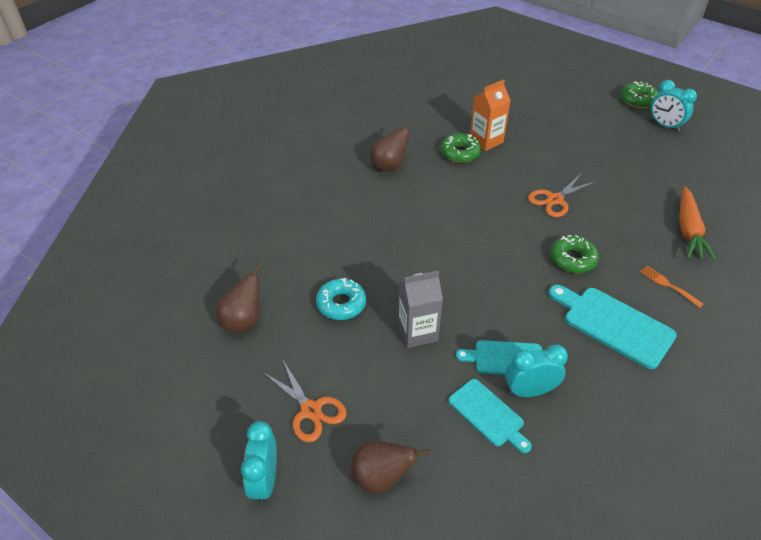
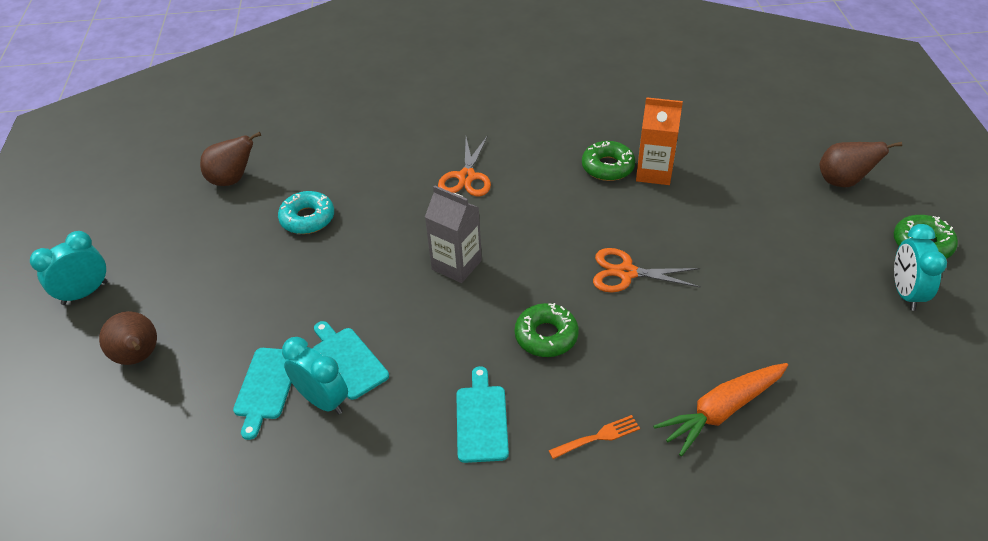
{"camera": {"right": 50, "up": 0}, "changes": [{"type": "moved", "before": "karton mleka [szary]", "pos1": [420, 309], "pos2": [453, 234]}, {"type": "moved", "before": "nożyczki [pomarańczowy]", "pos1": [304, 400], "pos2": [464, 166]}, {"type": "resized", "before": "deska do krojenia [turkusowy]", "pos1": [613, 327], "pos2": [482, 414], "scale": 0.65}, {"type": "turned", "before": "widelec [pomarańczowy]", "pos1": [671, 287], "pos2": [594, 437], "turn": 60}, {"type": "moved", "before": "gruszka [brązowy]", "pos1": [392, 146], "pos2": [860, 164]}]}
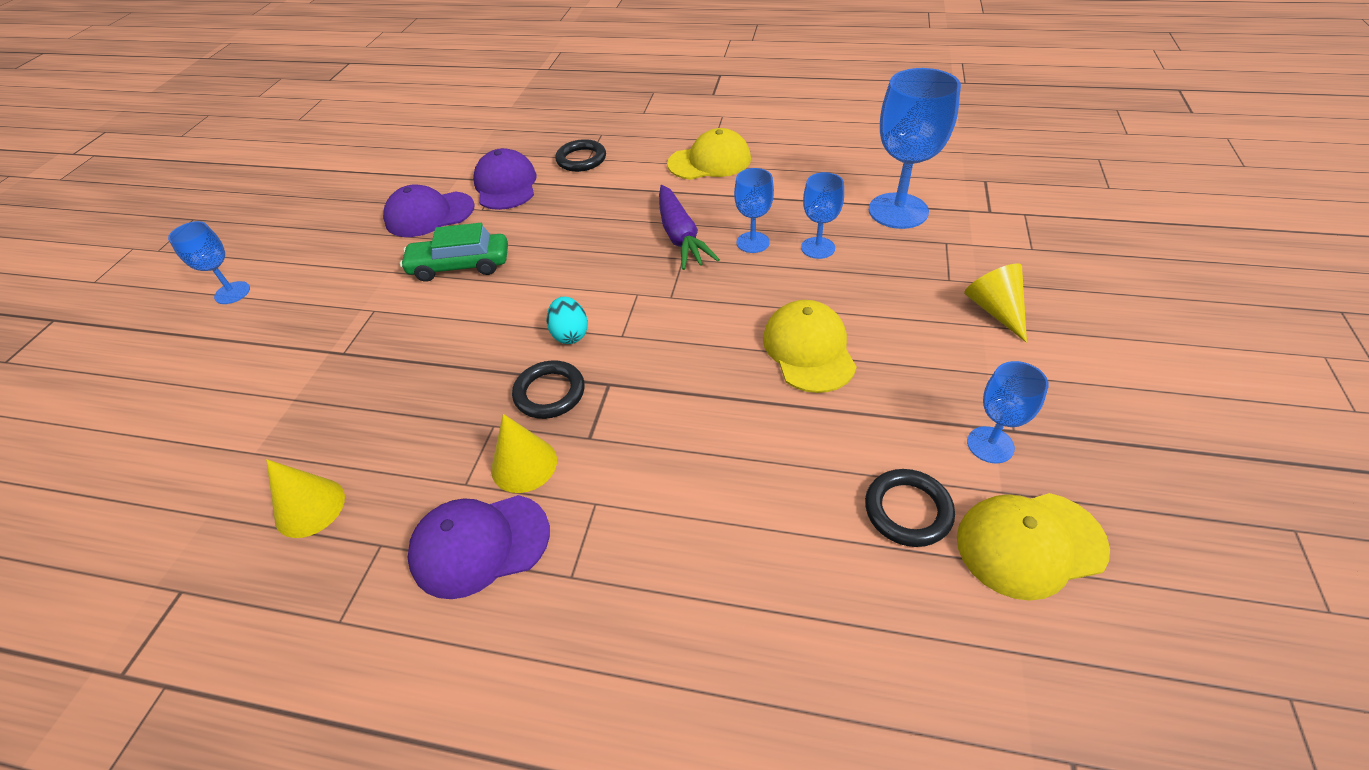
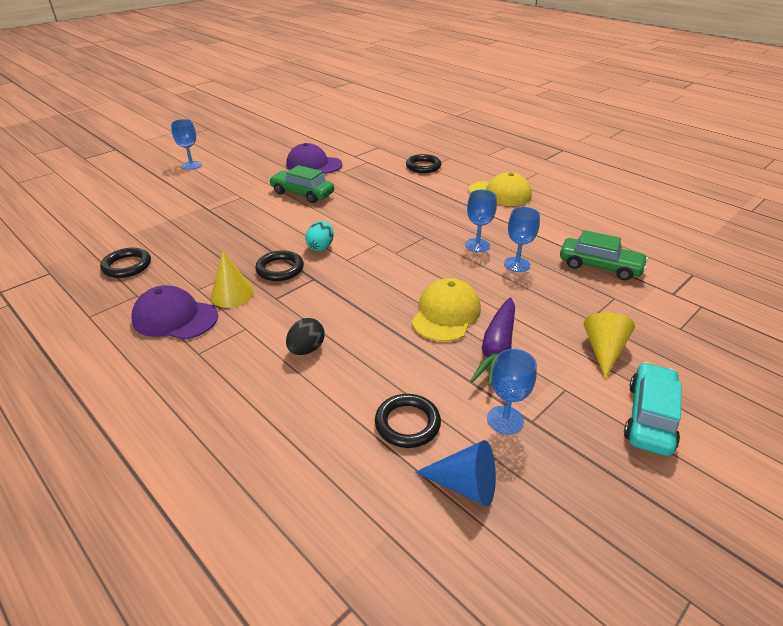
{"camera": {"right": 30, "up": -10}, "changes": [{"type": "replaced", "before": "stożek [żółty]", "after": "pierścień [czarny]", "pos1": [305, 498], "pos2": [125, 263]}, {"type": "added", "after": "jajko [czarny]", "pos2": [305, 336]}, {"type": "replaced", "before": "czapka [żółty]", "after": "stożek [niebieski]", "pos1": [1033, 547], "pos2": [455, 473]}, {"type": "moved", "before": "marchewka [fioletowy]", "pos1": [689, 227], "pos2": [492, 342]}, {"type": "replaced", "before": "kielich [niebieski]", "after": "samochód [zielony]", "pos1": [915, 148], "pos2": [604, 255]}, {"type": "added", "after": "samochód [turkusowy]", "pos2": [653, 409]}, {"type": "removed", "before": "czapka [fioletowy]", "pos1": [505, 179]}]}
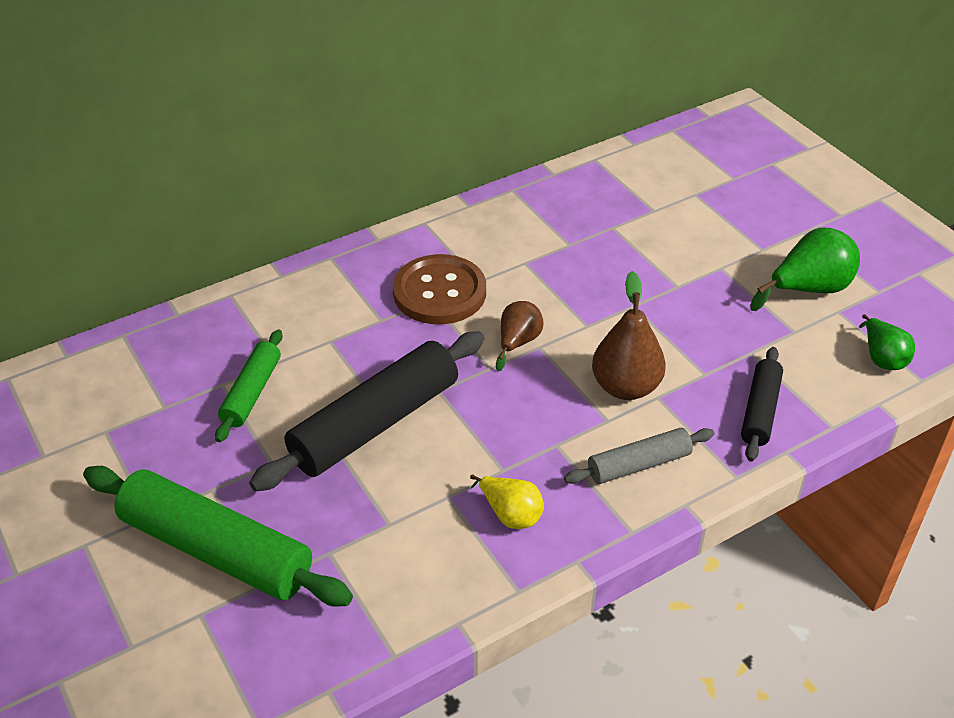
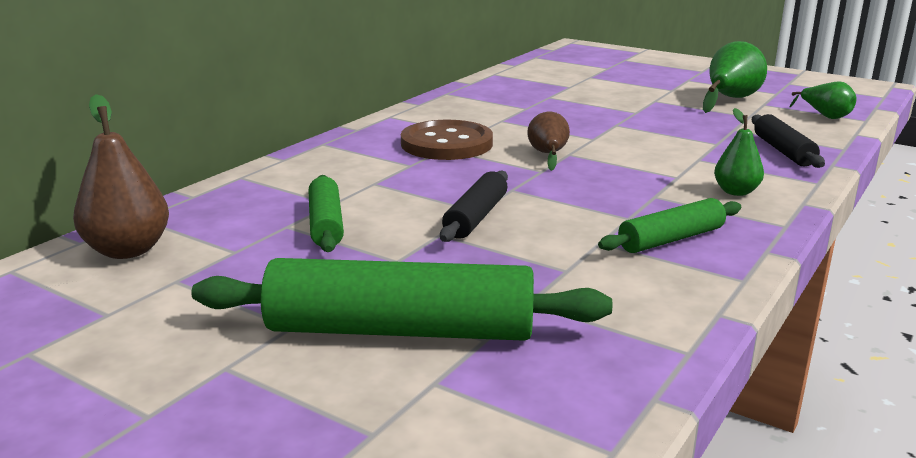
{"camera": {"right": -25, "up": -20}, "changes": [{"type": "moved", "before": "gruszka [brązowy]", "pos1": [629, 335], "pos2": [121, 176]}, {"type": "resized", "before": "wałek do ciasta [czarny]", "pos1": [366, 411], "pos2": [474, 206], "scale": 0.54}, {"type": "replaced", "before": "gruszka [żółty]", "after": "wałek do ciasta [zielony]", "pos1": [507, 501], "pos2": [669, 225]}, {"type": "replaced", "before": "wałek do ciasta [szary]", "after": "gruszka [zielony]", "pos1": [639, 456], "pos2": [739, 152]}]}
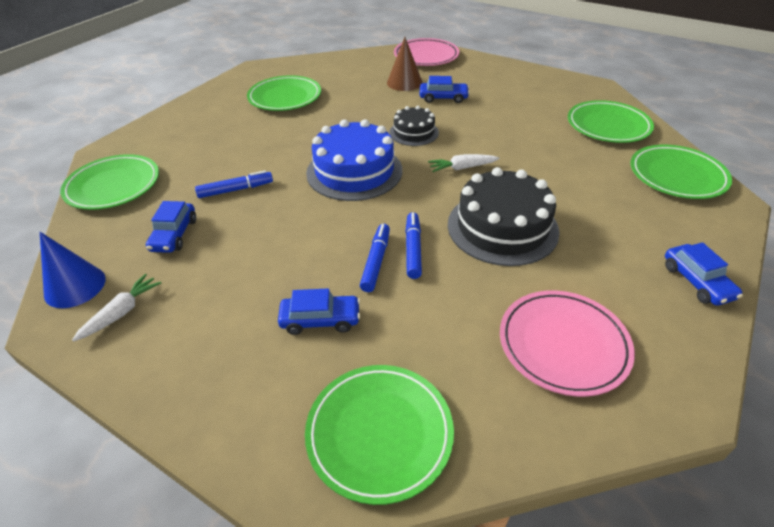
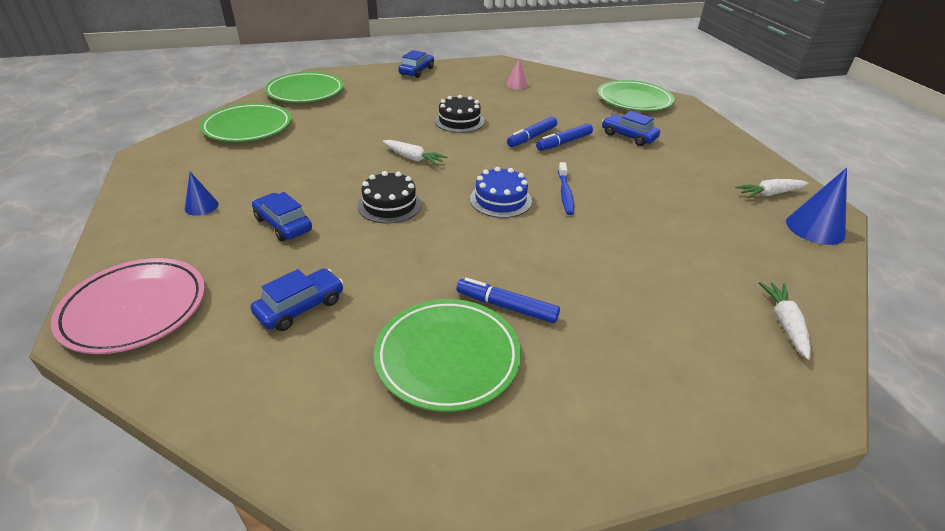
{"camera": {"right": -140, "up": -5}, "changes": [{"type": "added", "after": "stożek [niebieski]", "pos2": [202, 194]}, {"type": "moved", "before": "samochód [niebieski]", "pos1": [171, 227], "pos2": [297, 299]}, {"type": "resized", "before": "tort [czarny]", "pos1": [504, 216], "pos2": [460, 114], "scale": 0.57}, {"type": "moved", "before": "flamaster [niebieski]", "pos1": [234, 184], "pos2": [508, 300]}, {"type": "resized", "before": "tort [niebieski]", "pos1": [354, 160], "pos2": [501, 192], "scale": 0.57}, {"type": "replaced", "before": "talerz [różowy]", "after": "stożek [różowy]", "pos1": [567, 343], "pos2": [516, 73]}, {"type": "added", "after": "szczoteczka do zębów [niebieski]", "pos2": [566, 188]}, {"type": "replaced", "before": "talerz [zielony]", "after": "marchewka [biały]", "pos1": [109, 182], "pos2": [785, 321]}, {"type": "removed", "before": "stożek [brązowy]", "pos1": [405, 64]}]}
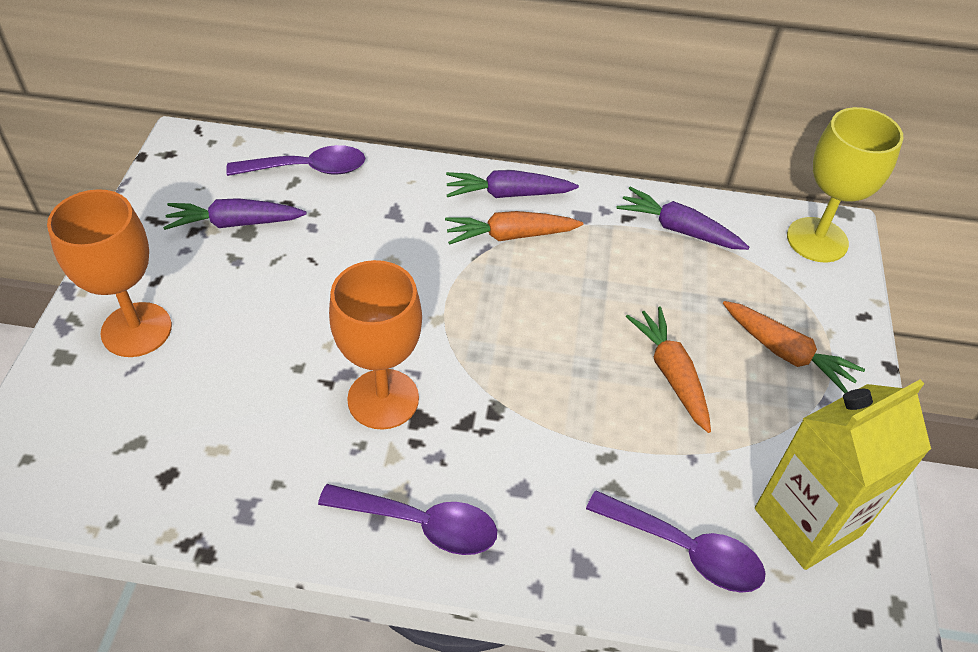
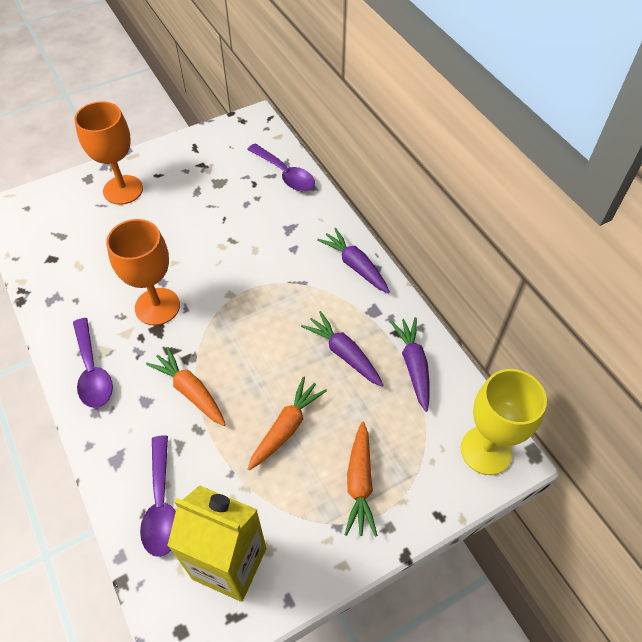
{"camera": {"right": 55, "up": 5}, "changes": [{"type": "moved", "before": "marchewka [pomarańczowy]", "pos1": [514, 228], "pos2": [186, 386]}, {"type": "moved", "before": "marchewka [fioletowy]", "pos1": [234, 214], "pos2": [342, 349]}]}
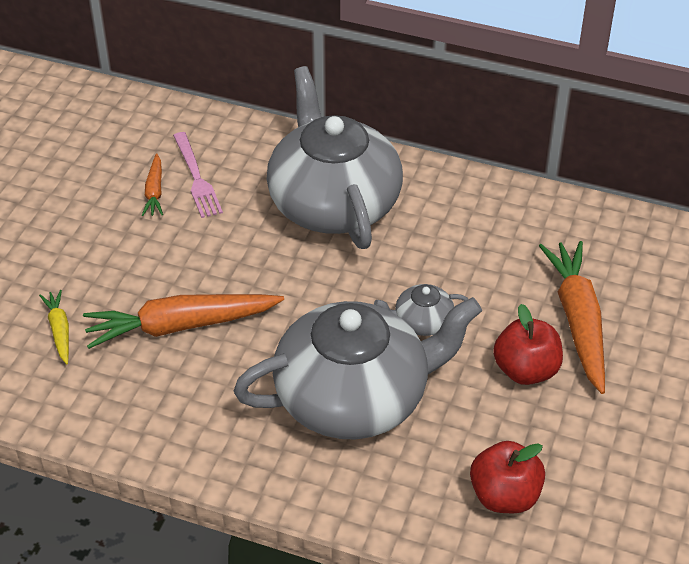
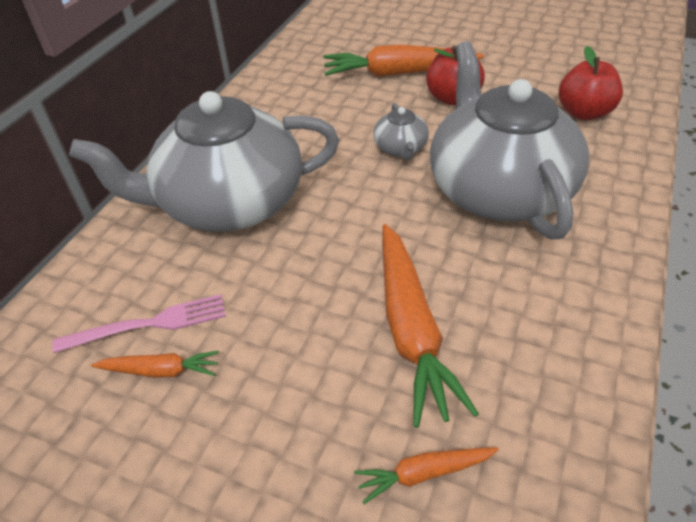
{"camera": {"right": -85, "up": 0}, "changes": [{"type": "recoloured", "before": "marchewka [żółty]", "after": "marchewka [pomarańczowy]", "pos1": [54, 327], "pos2": [426, 475]}]}
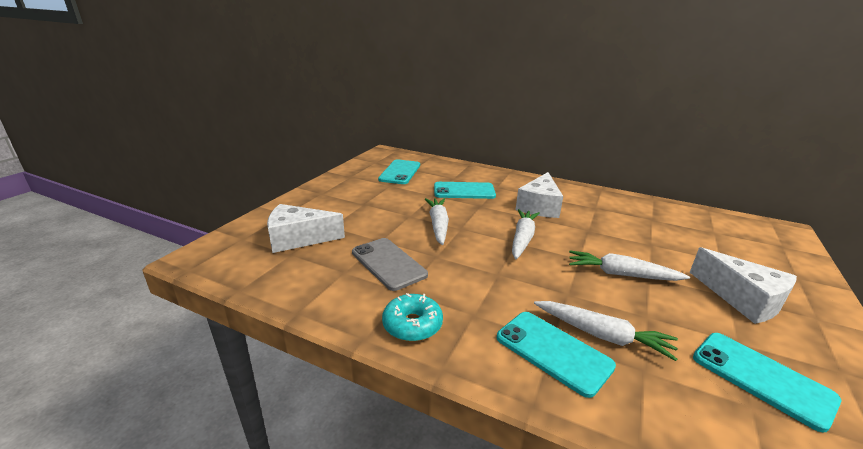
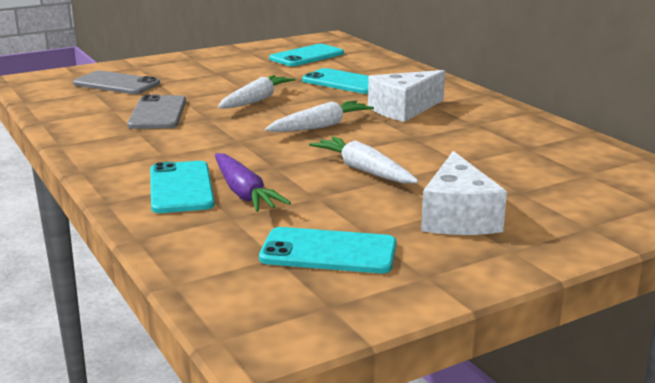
{"camera": {"right": 35, "up": -5}, "changes": [{"type": "replaced", "before": "ser [biały]", "after": "telefon [szary]", "pos1": [306, 228], "pos2": [116, 82]}, {"type": "recoloured", "before": "marchewka [biały]", "after": "marchewka [fioletowy]", "pos1": [606, 331], "pos2": [253, 182]}, {"type": "turned", "before": "telefon [turkusowy]", "pos1": [767, 383], "pos2": [327, 250], "turn": -75}, {"type": "removed", "before": "donut [turkusowy]", "pos1": [412, 317]}]}
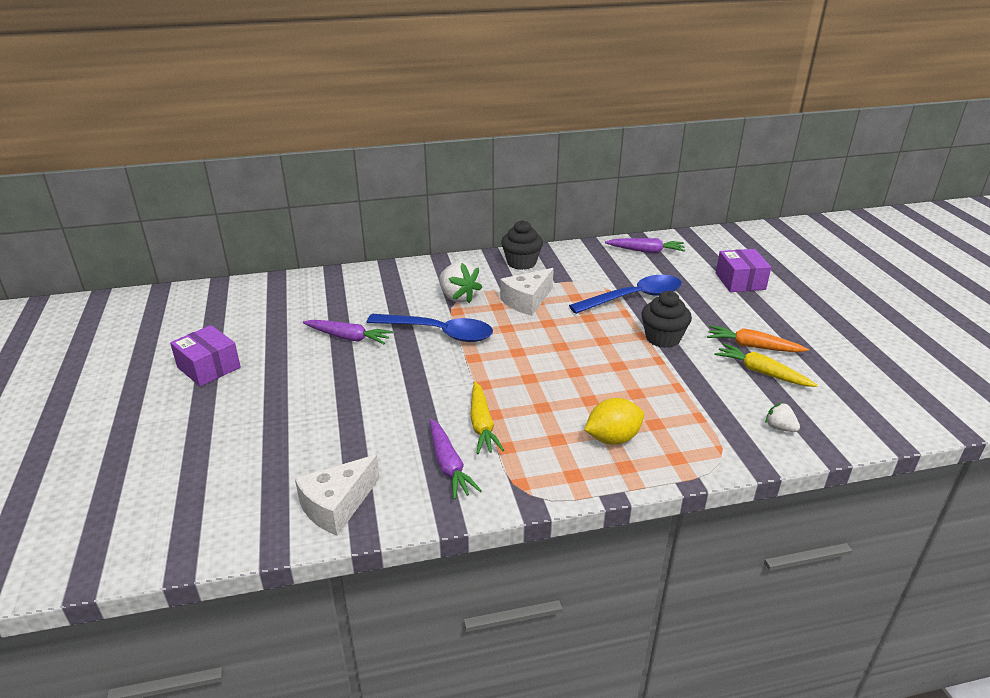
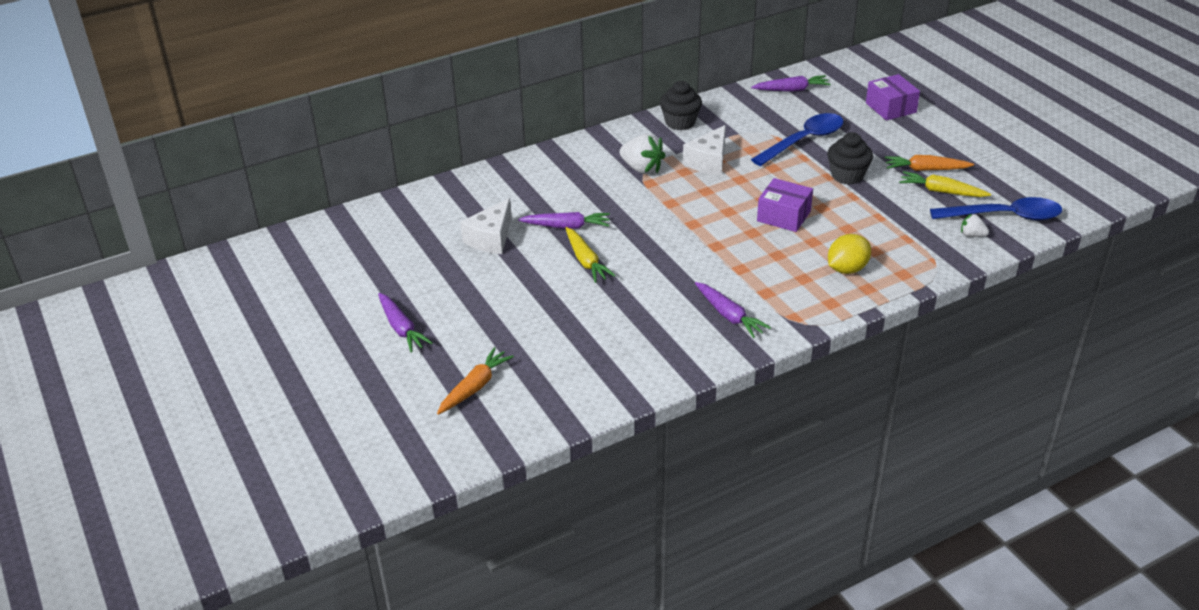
{"camera": {"right": -15, "up": 5}, "changes": [{"type": "added", "after": "marchewka [fioletowy]", "pos2": [405, 323]}, {"type": "added", "after": "marchewka [pomarańczowy]", "pos2": [475, 381]}, {"type": "moved", "before": "ser [biały]", "pos1": [337, 495], "pos2": [486, 226]}, {"type": "moved", "before": "marchewka [żółty]", "pos1": [487, 417], "pos2": [591, 255]}, {"type": "moved", "before": "pudełko [fioletowy]", "pos1": [205, 356], "pos2": [785, 205]}, {"type": "moved", "before": "łyżka [niebieski]", "pos1": [430, 328], "pos2": [996, 209]}]}
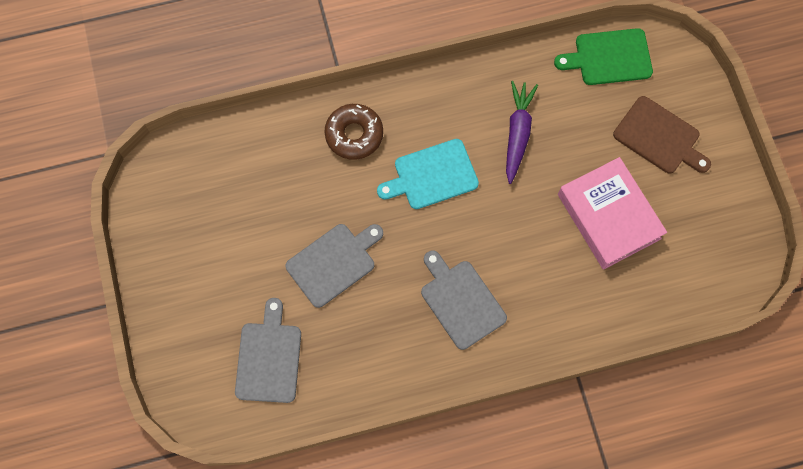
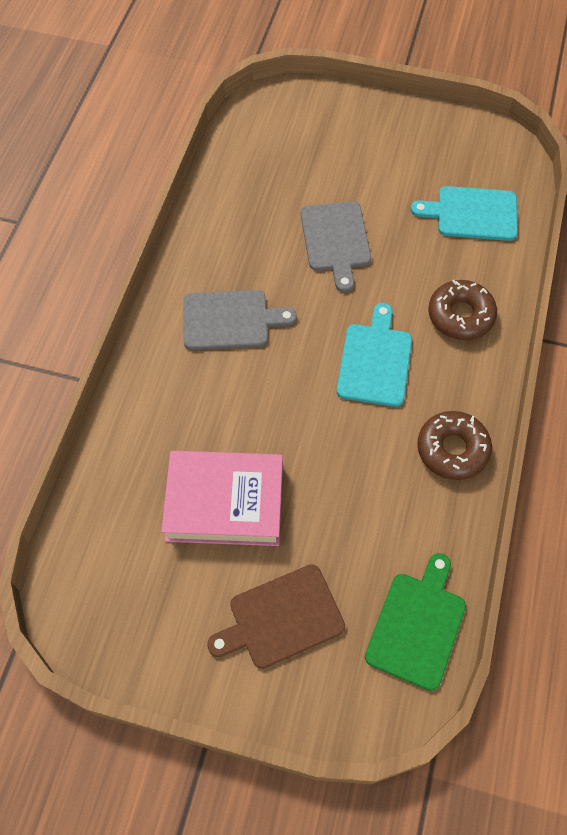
{"camera": {"right": 120, "up": -10}, "changes": [{"type": "added", "after": "deska do krojenia [turkusowy]", "pos2": [464, 213]}, {"type": "added", "after": "donut [brązowy]", "pos2": [454, 445]}, {"type": "removed", "before": "deska do krojenia [szary]", "pos1": [268, 350]}, {"type": "removed", "before": "marchewka [fioletowy]", "pos1": [522, 132]}]}
